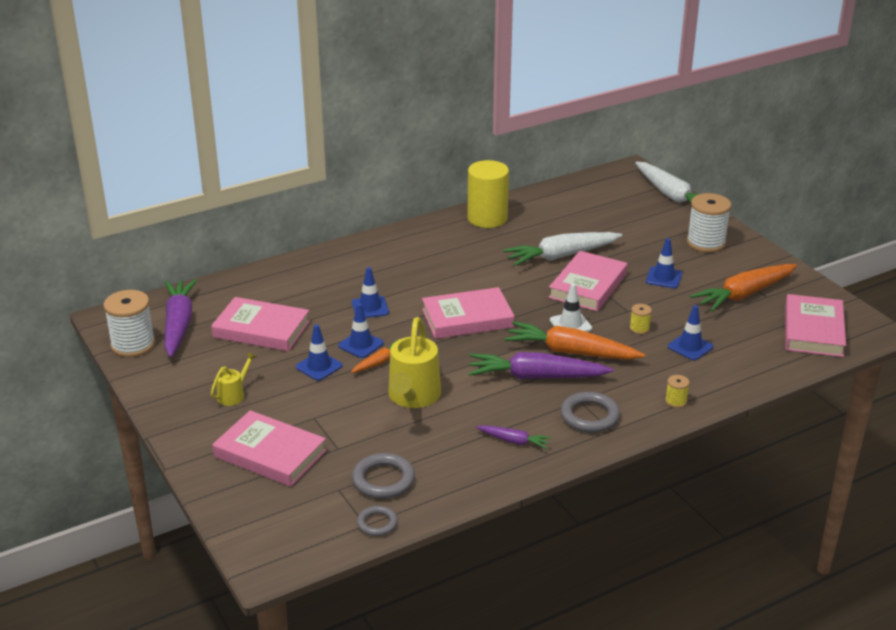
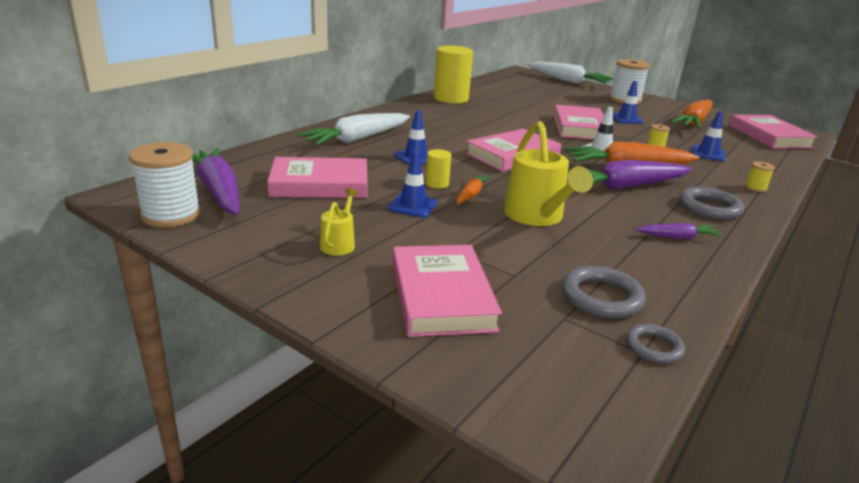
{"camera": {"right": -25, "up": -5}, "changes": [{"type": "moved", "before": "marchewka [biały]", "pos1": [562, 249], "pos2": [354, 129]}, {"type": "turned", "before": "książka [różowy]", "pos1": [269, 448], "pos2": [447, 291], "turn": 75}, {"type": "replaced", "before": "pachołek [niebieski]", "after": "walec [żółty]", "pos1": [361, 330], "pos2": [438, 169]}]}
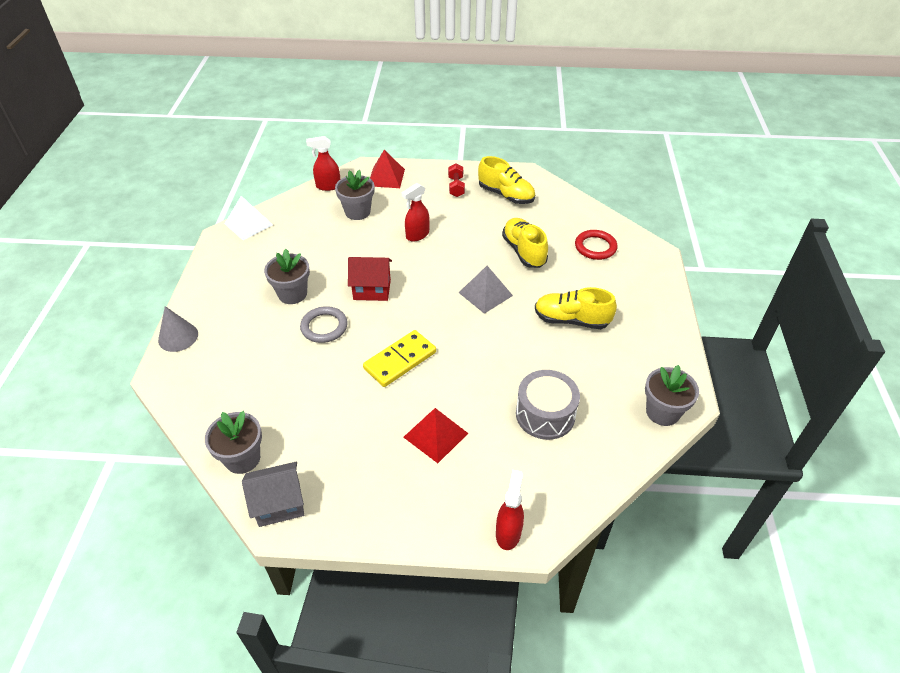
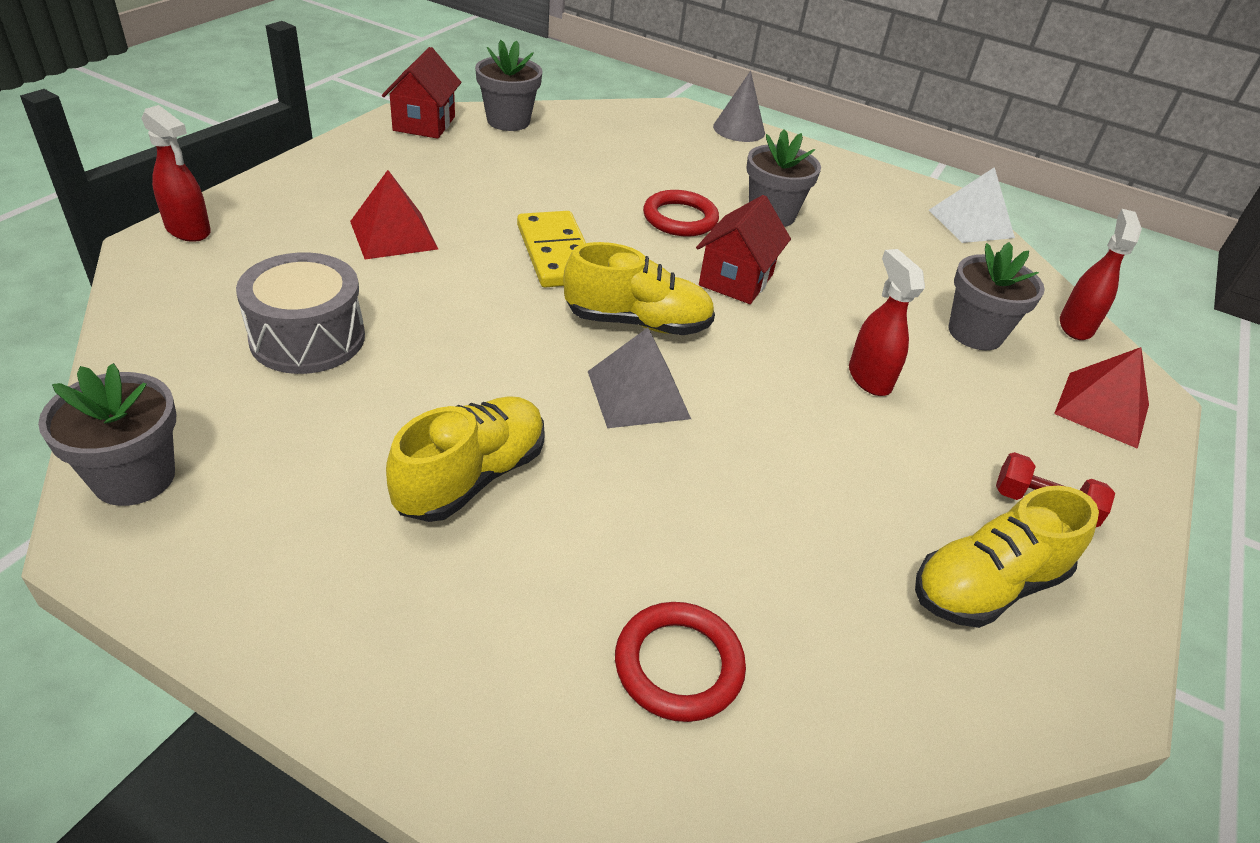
{"camera": {"right": 110, "up": -5}, "changes": [{"type": "recoloured", "before": "domek [szary]", "after": "domek [czerwony]", "pos1": [273, 494], "pos2": [421, 93]}, {"type": "moved", "before": "but [żółty]", "pos1": [525, 243], "pos2": [639, 288]}, {"type": "recoloured", "before": "pierścień [szary]", "after": "pierścień [czerwony]", "pos1": [324, 324], "pos2": [681, 213]}]}
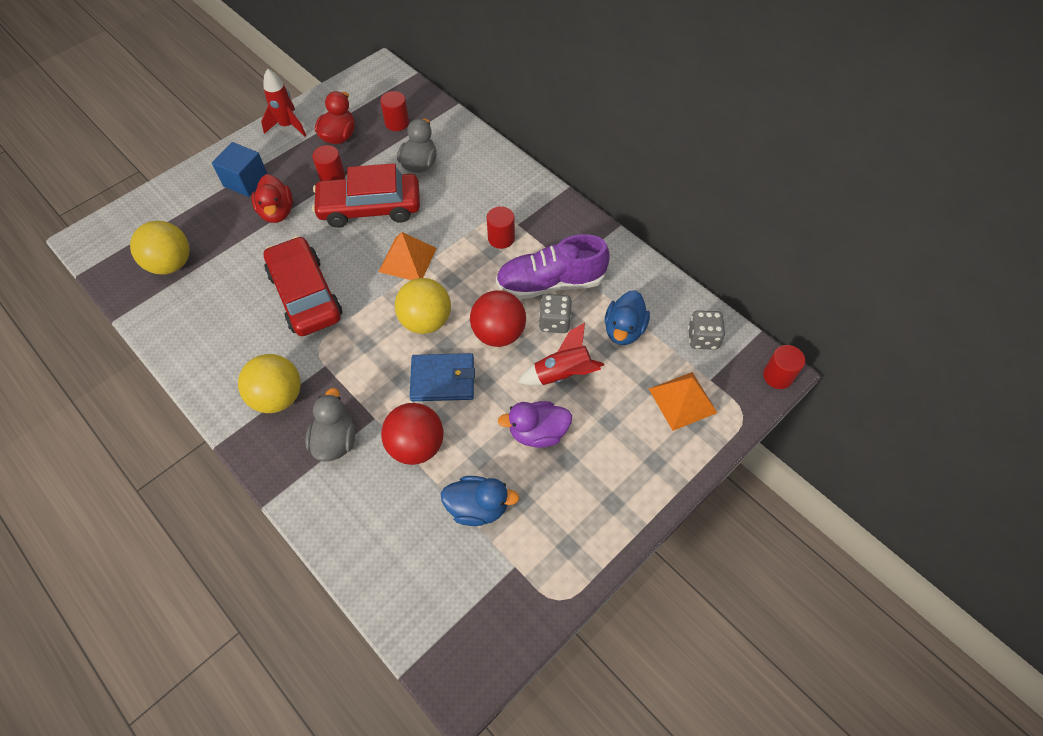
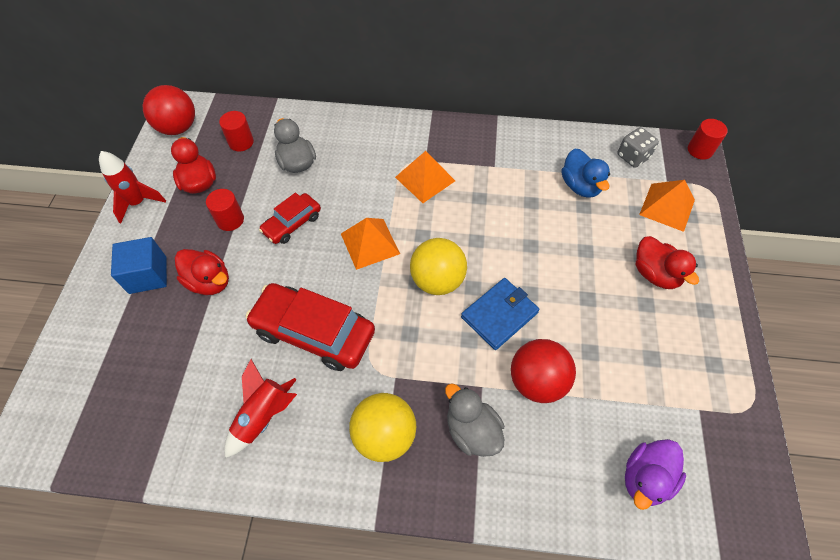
{"camera": {"right": -40, "up": 0}, "changes": [{"type": "moved", "before": "piłka [czerwony]", "pos1": [498, 318], "pos2": [169, 110]}, {"type": "moved", "before": "rakieta [czerwony]", "pos1": [561, 354], "pos2": [260, 408]}, {"type": "resized", "before": "samochód [czerwony]", "pos1": [366, 195], "pos2": [290, 218], "scale": 0.57}, {"type": "replaced", "before": "walec [czerwony]", "after": "piramida [pomarańczowy]", "pos1": [501, 227], "pos2": [425, 177]}, {"type": "moved", "before": "kaczka [fioletowy]", "pos1": [535, 424], "pos2": [655, 474]}, {"type": "added", "after": "kaczka [czerwony]", "pos2": [667, 262]}, {"type": "removed", "before": "piłka [żółty]", "pos1": [160, 247]}, {"type": "removed", "before": "kaczka [niebieski]", "pos1": [480, 501]}, {"type": "removed", "before": "but [fioletowy]", "pos1": [552, 266]}, {"type": "removed", "before": "kostka do gry [szary]", "pos1": [555, 313]}]}
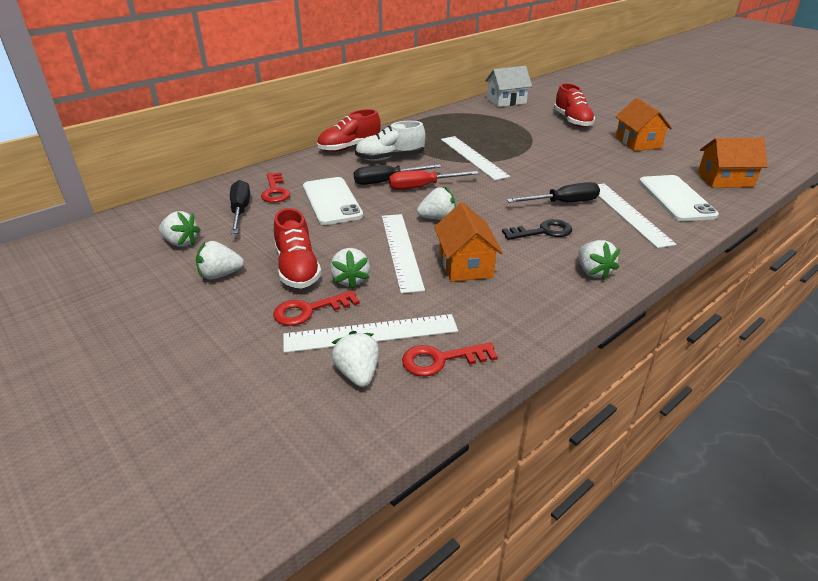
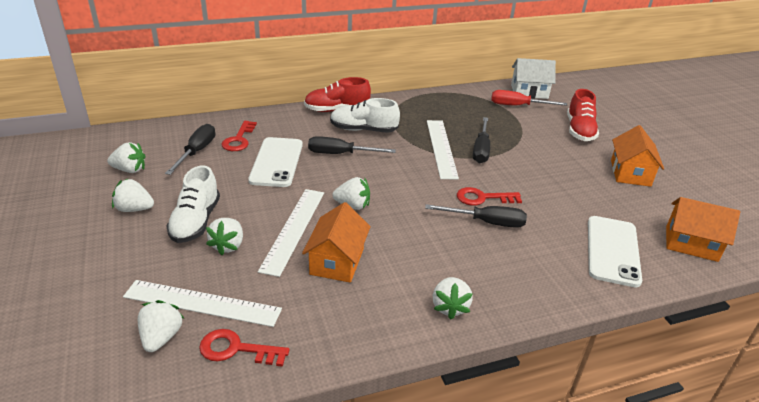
{"camera": {"right": 20, "up": 0}, "changes": [{"type": "turned", "before": "truskawka [biały]", "pos1": [180, 229], "pos2": [126, 157], "turn": -45}, {"type": "recoloured", "before": "but [czerwony]", "after": "but [biały]", "pos1": [298, 248], "pos2": [193, 204]}, {"type": "moved", "before": "klucz [czerwony]", "pos1": [316, 308], "pos2": [489, 196]}, {"type": "added", "after": "śrubokręt [czarny]", "pos2": [481, 140]}, {"type": "moved", "before": "śrubokręt [czerwony]", "pos1": [434, 180], "pos2": [529, 98]}, {"type": "removed", "before": "klucz [czarny]", "pos1": [537, 229]}, {"type": "removed", "before": "linijka [biały]", "pos1": [637, 216]}]}
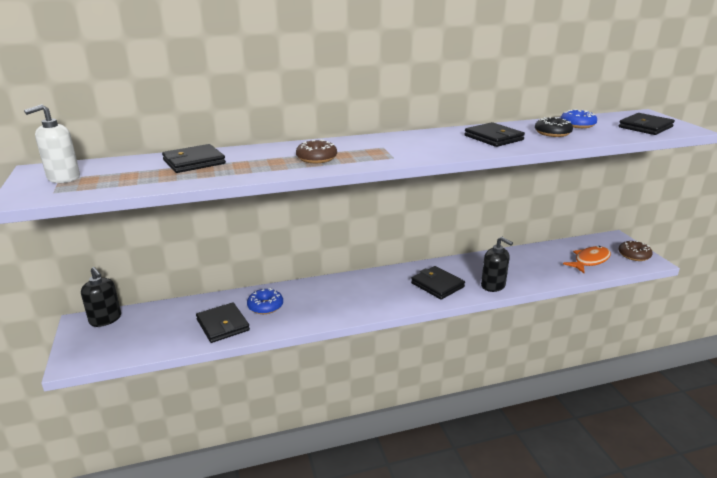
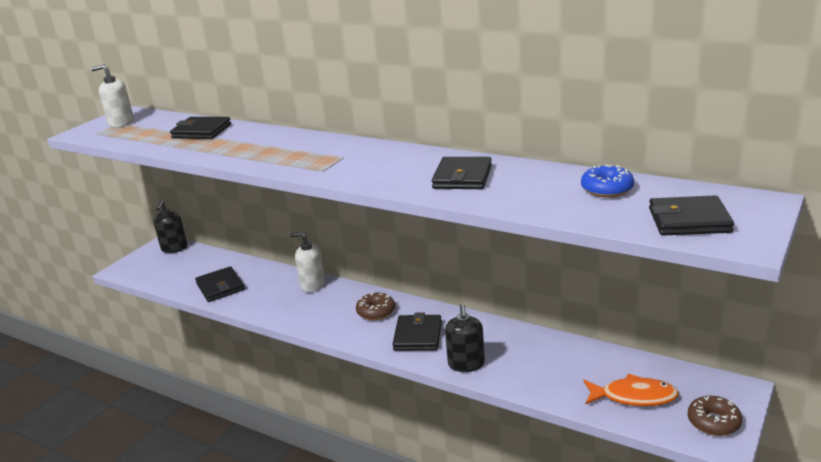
{"camera": {"right": 50, "up": 0}, "changes": [{"type": "turned", "before": "portfel [czarny]", "pos1": [223, 322], "pos2": [220, 284], "turn": -45}, {"type": "added", "after": "dozownik mydła [biały]", "pos2": [307, 262]}, {"type": "moved", "before": "donut [brązowy]", "pos1": [316, 151], "pos2": [375, 306]}, {"type": "removed", "before": "donut [niebieski]", "pos1": [265, 301]}, {"type": "removed", "before": "donut [czarny]", "pos1": [554, 127]}]}
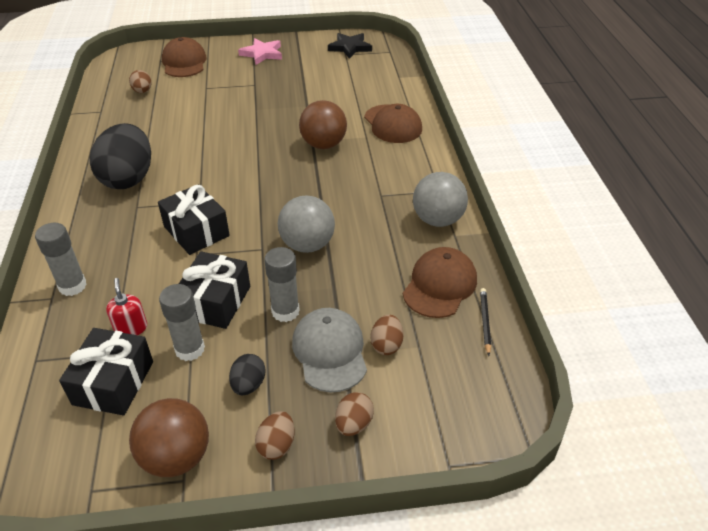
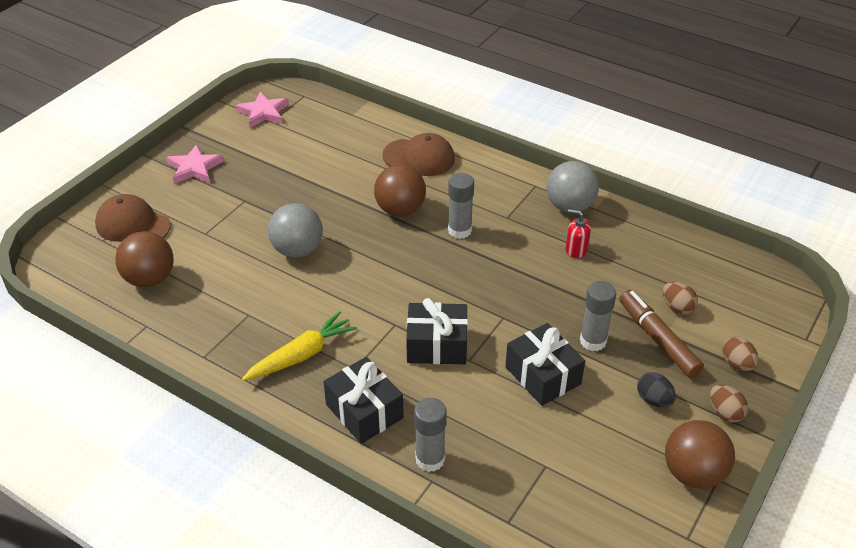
{"camera": {"right": -50, "up": 0}, "changes": [{"type": "replaced", "before": "jajko [brązowy]", "after": "piłka [brązowy]", "pos1": [140, 81], "pos2": [144, 259]}, {"type": "recoloured", "before": "gwiazda [czarny]", "after": "gwiazda [różowy]", "pos1": [350, 46], "pos2": [262, 110]}, {"type": "replaced", "before": "jajko [czarny]", "after": "marchewka [żółty]", "pos1": [120, 156], "pos2": [299, 346]}, {"type": "moved", "before": "piłka [szary]", "pos1": [306, 224], "pos2": [295, 230]}, {"type": "moved", "before": "prezent [czarny]", "pos1": [106, 371], "pos2": [363, 400]}, {"type": "moved", "before": "klej w sztyfcie [szary]", "pos1": [182, 322], "pos2": [461, 206]}, {"type": "moved", "before": "dozownik mydła [czerwony]", "pos1": [126, 306], "pos2": [578, 233]}, {"type": "replaced", "before": "czapka [szary]", "after": "flamaster [brązowy]", "pos1": [329, 350], "pos2": [661, 334]}, {"type": "removed", "before": "czapka [brązowy]", "pos1": [440, 282]}, {"type": "removed", "before": "ołówek [czarny]", "pos1": [485, 322]}]}
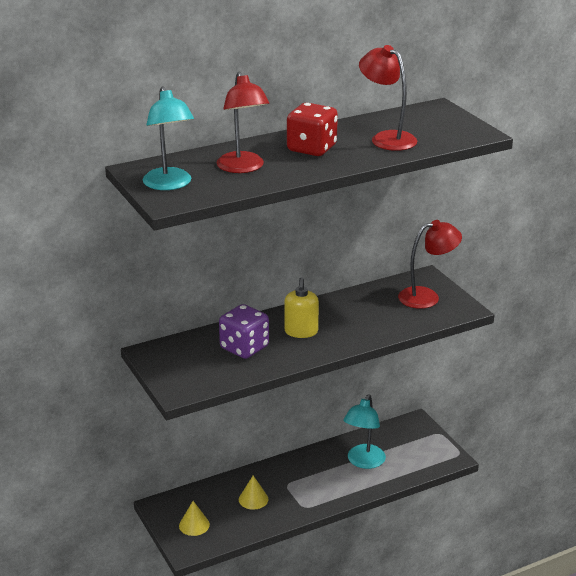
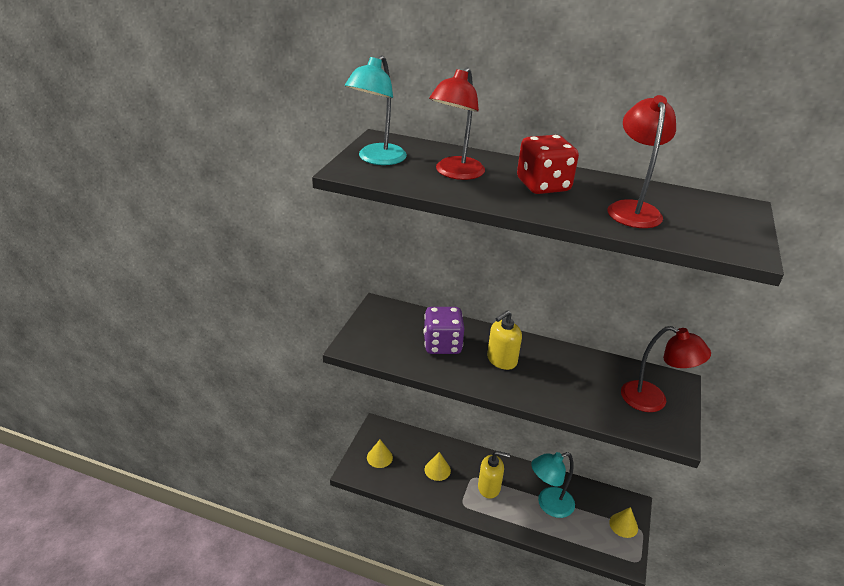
{"camera": {"right": 45, "up": 5}, "changes": [{"type": "added", "after": "dozownik mydła [żółty]", "pos2": [494, 475]}, {"type": "added", "after": "stożek [żółty]", "pos2": [623, 522]}]}
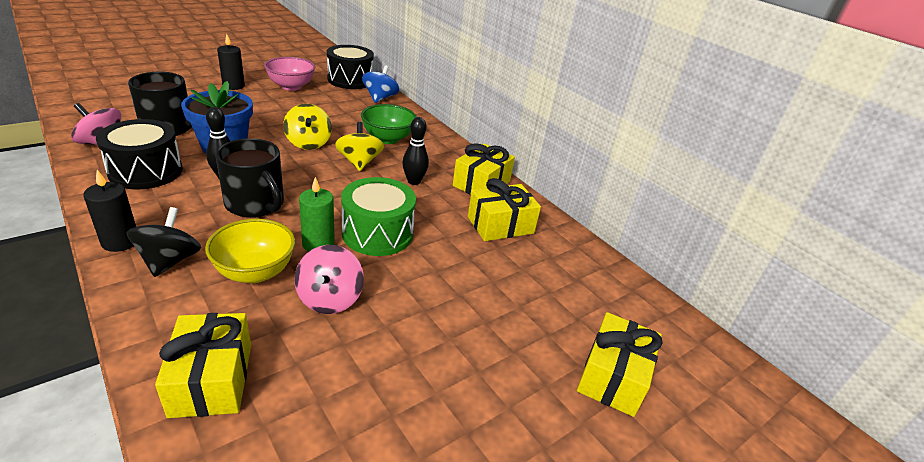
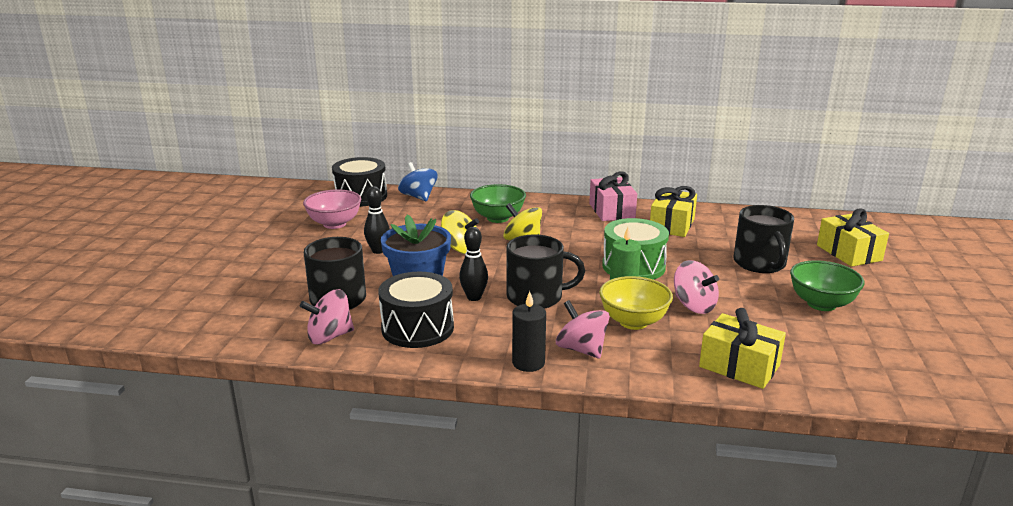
{"camera": {"right": -40, "up": -10}, "changes": [{"type": "moved", "before": "kręgiel [czarny]", "pos1": [415, 151], "pos2": [377, 220]}, {"type": "recoloured", "before": "bączek [czarny]", "after": "bączek [różowy]", "pos1": [164, 242], "pos2": [583, 329]}, {"type": "recoloured", "before": "prezent [żółty]", "after": "prezent [różowy]", "pos1": [484, 168], "pos2": [613, 196]}, {"type": "added", "after": "kubek [czarny]", "pos2": [764, 239]}, {"type": "added", "after": "miska [zielony]", "pos2": [827, 285]}, {"type": "removed", "before": "świeca [czarny]", "pos1": [231, 62]}]}
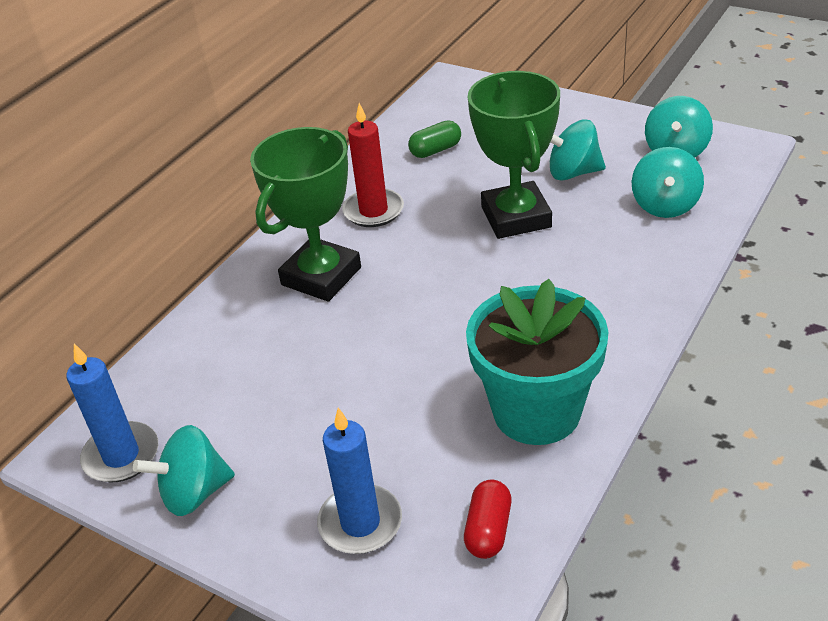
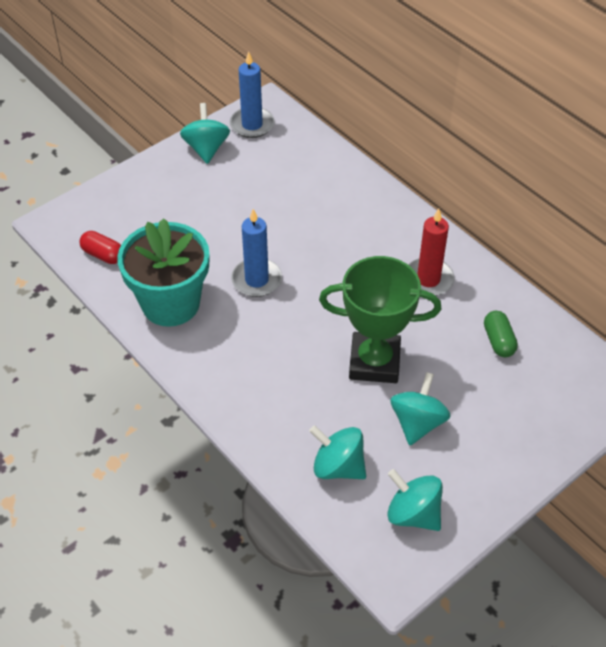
{"camera": {"right": 105, "up": 10}, "changes": [{"type": "moved", "before": "świeca [niebieski]", "pos1": [359, 481], "pos2": [256, 253]}, {"type": "removed", "before": "puchar [zielony]", "pos1": [305, 214]}]}
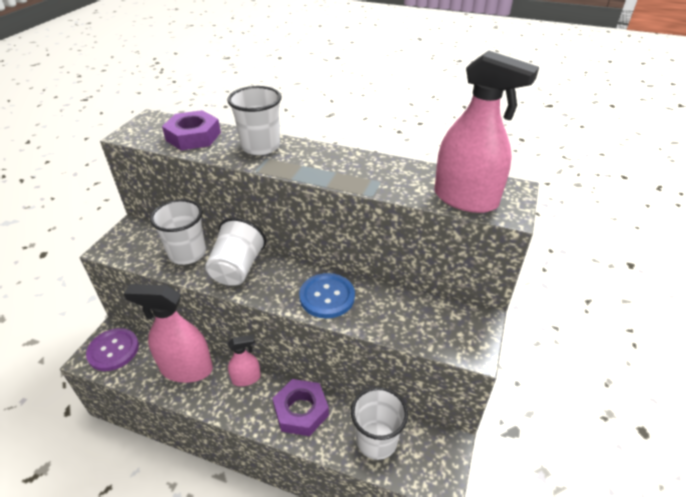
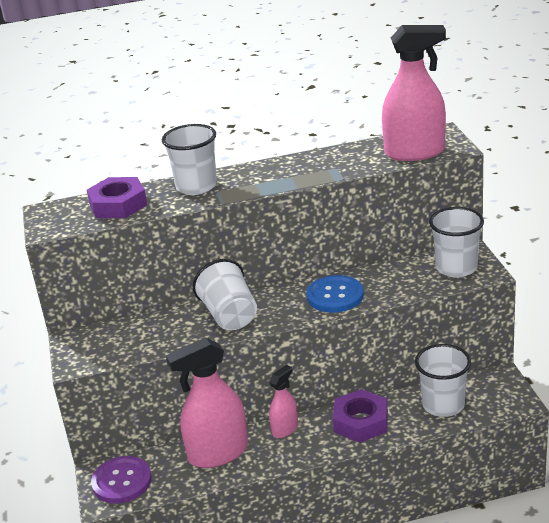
{"camera": {"right": -30, "up": -10}, "changes": [{"type": "moved", "before": "szklanka [biały]", "pos1": [178, 232], "pos2": [456, 242]}]}
